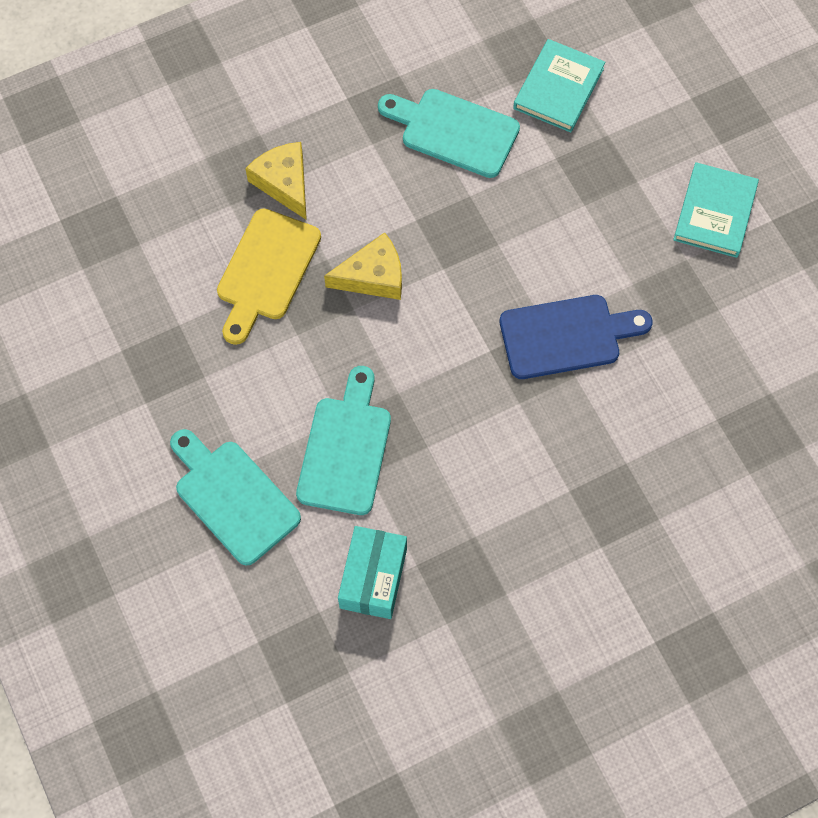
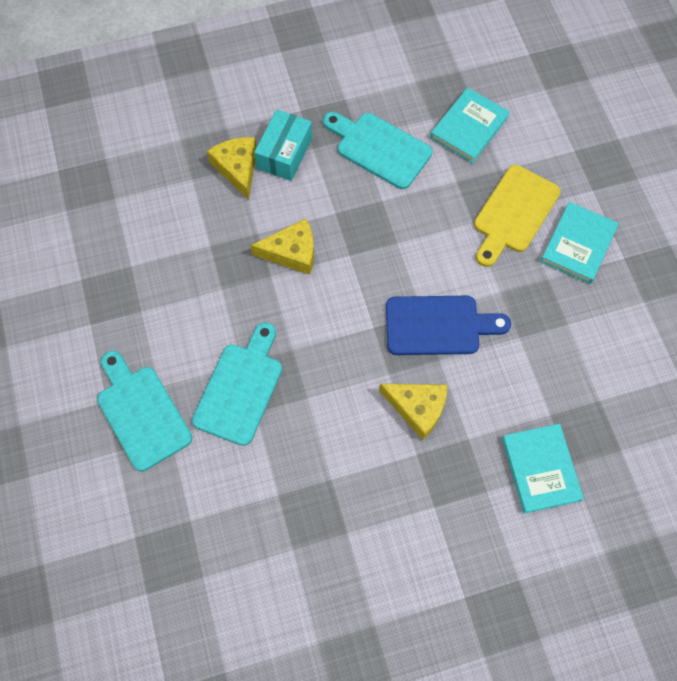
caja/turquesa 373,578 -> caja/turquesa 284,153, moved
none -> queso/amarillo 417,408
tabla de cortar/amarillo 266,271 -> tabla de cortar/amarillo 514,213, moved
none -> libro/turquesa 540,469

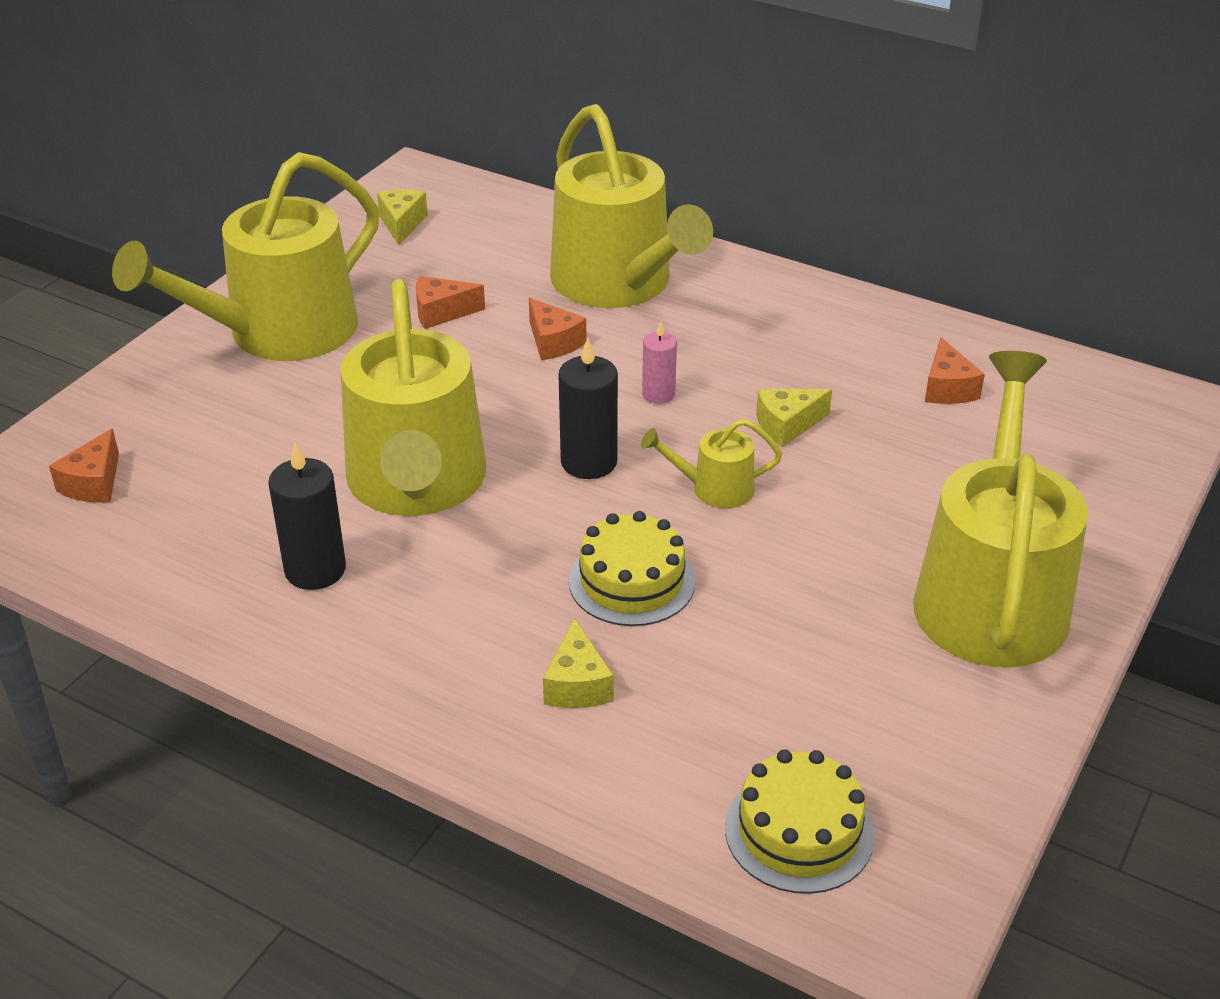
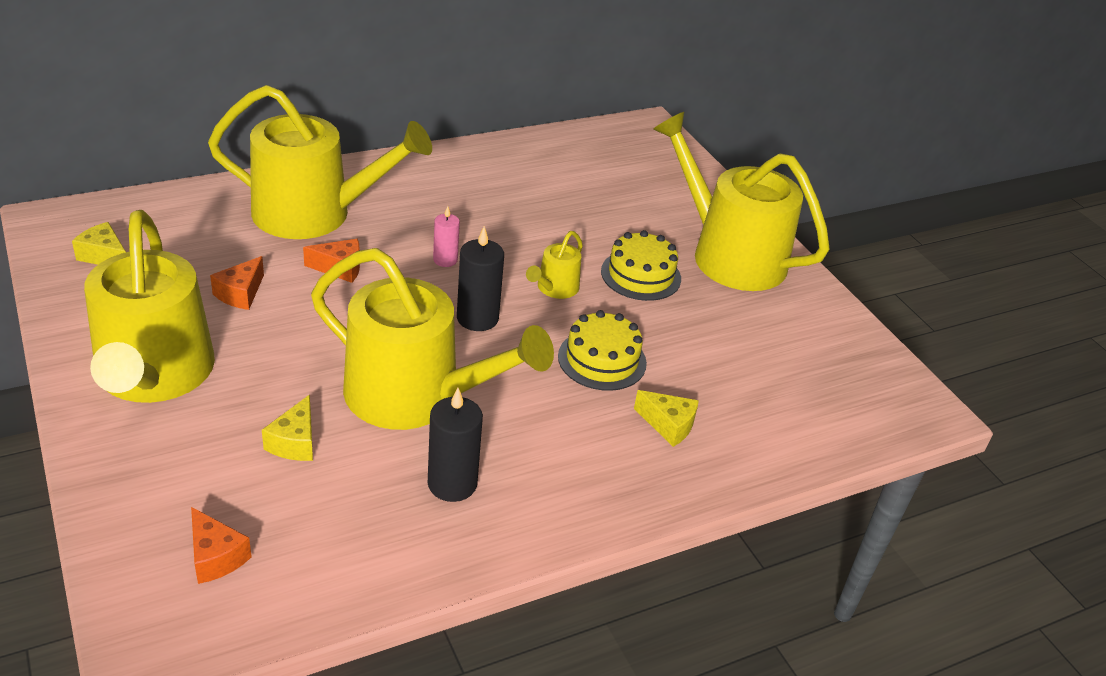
queso/amarillo 787,425 -> queso/amarillo 294,442, moved
tarta/amarillo 799,831 -> tarta/amarillo 641,275, moved
queso/naranja 947,388 -> none

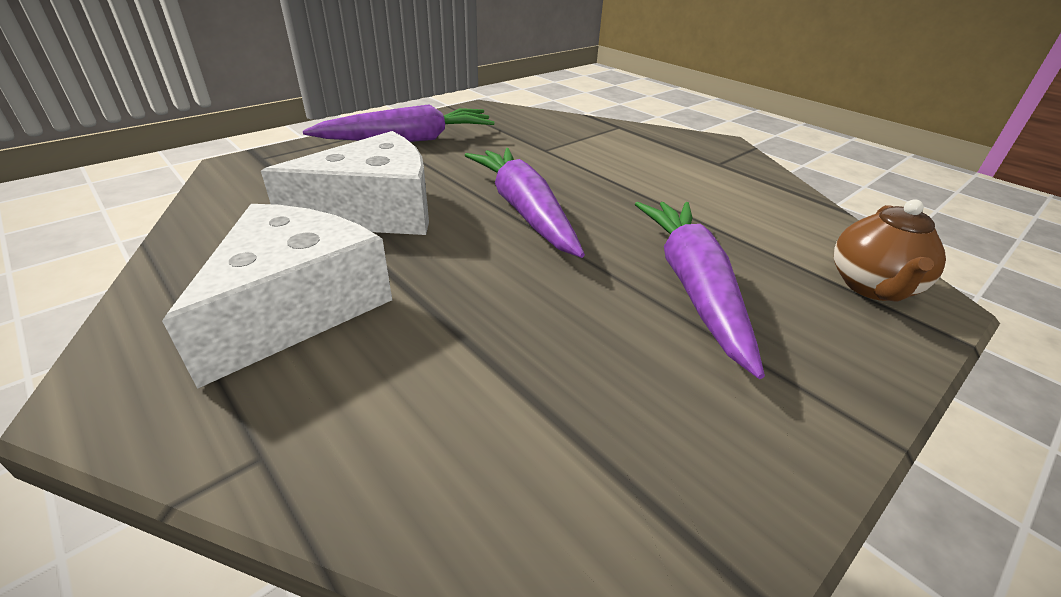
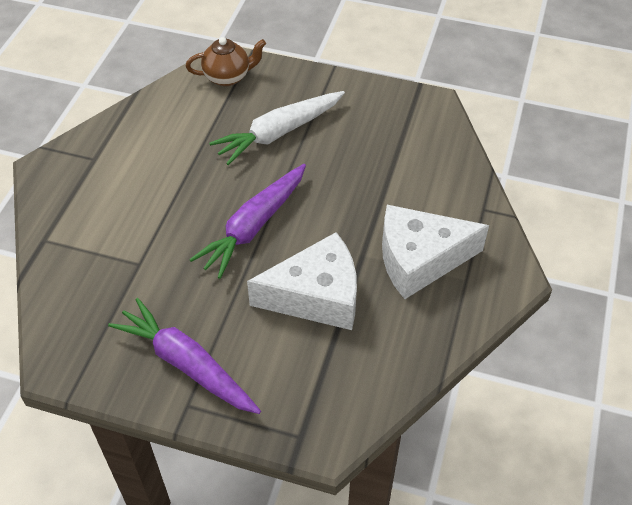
zanahoria/morado 693,286 -> zanahoria/blanco 278,133
queso/blanco 375,211 -> queso/blanco 316,296, 135 degrees clockwise

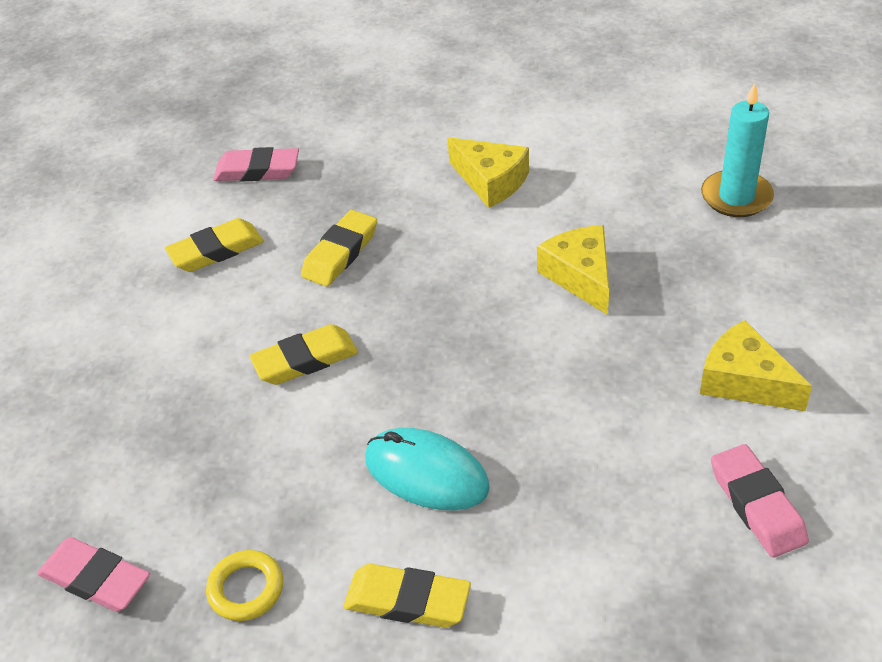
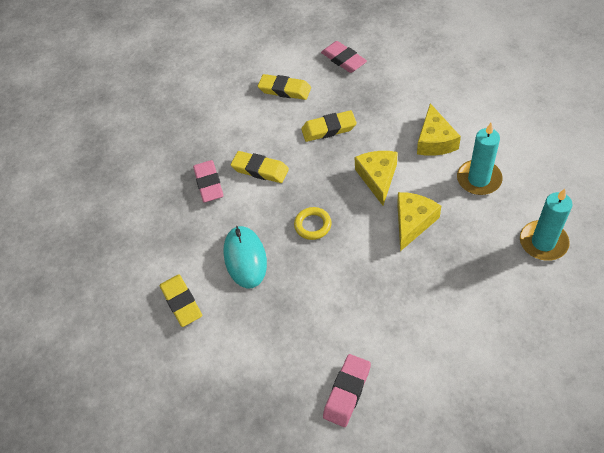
goma de borrar/rosa 96,579 -> goma de borrar/rosa 209,183, moved
anillo/amarillo 246,589 -> anillo/amarillo 313,225, moved
queso/amarillo 744,381 -> queso/amarillo 378,178, moved
none -> vela/turquesa 478,179

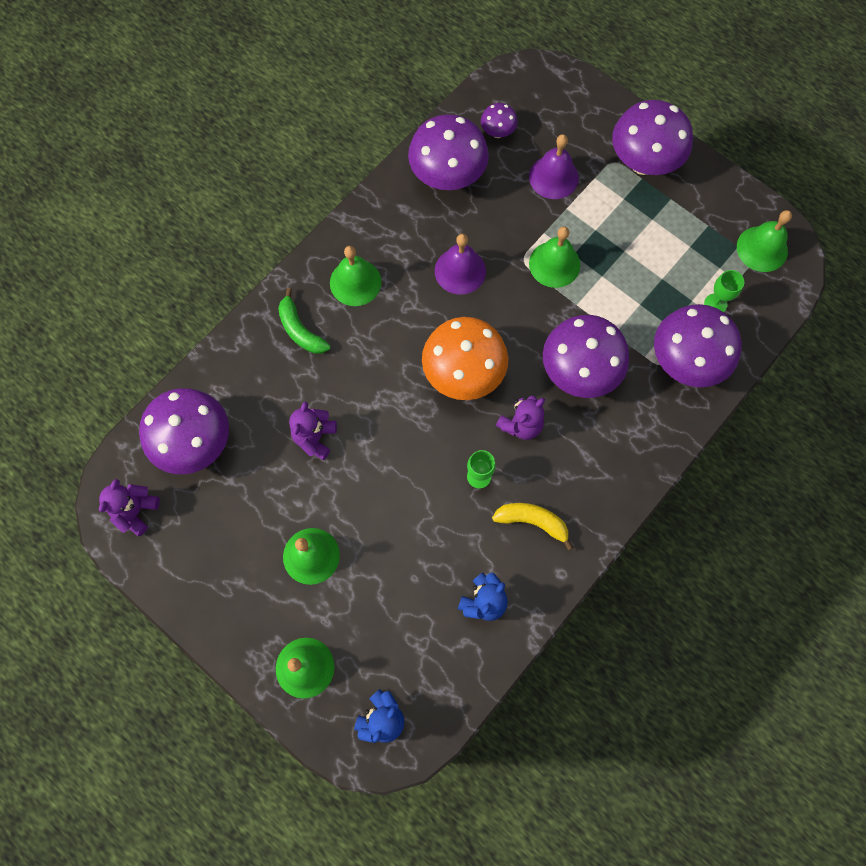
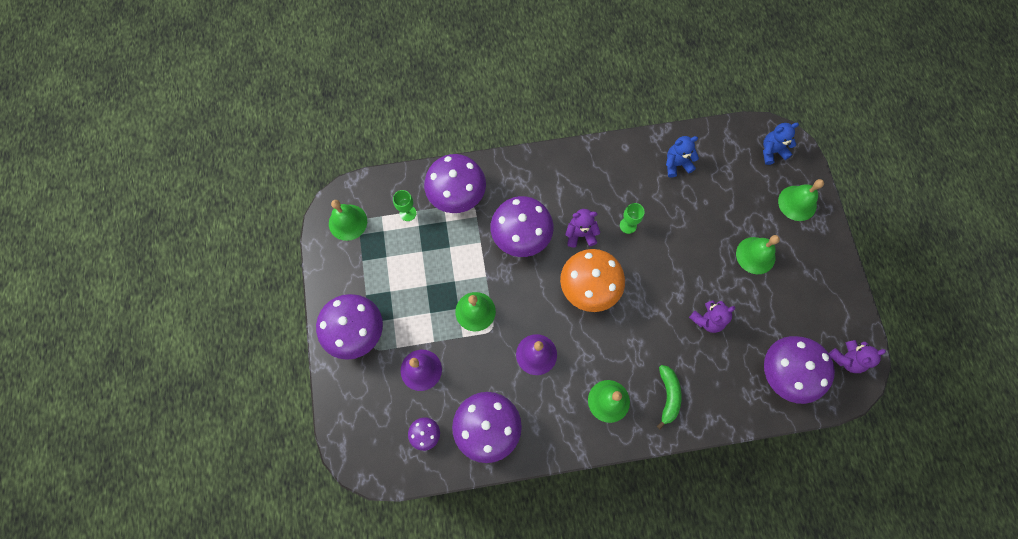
plátano/amarillo 532,522 -> none

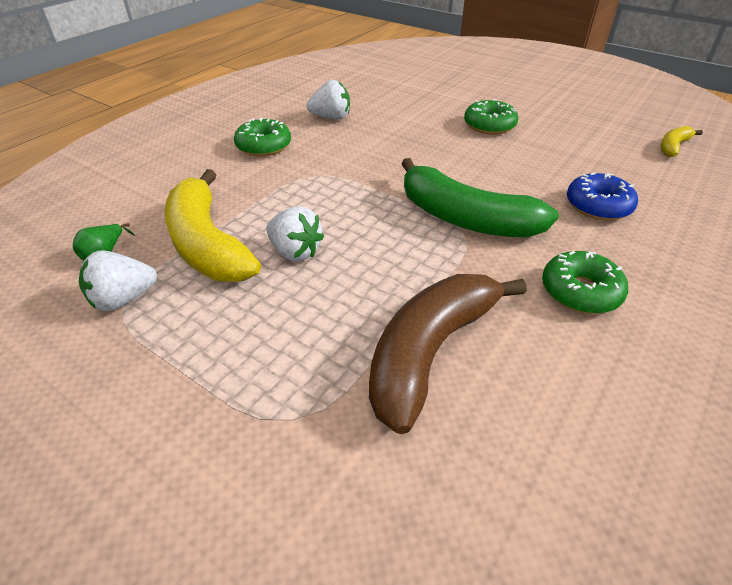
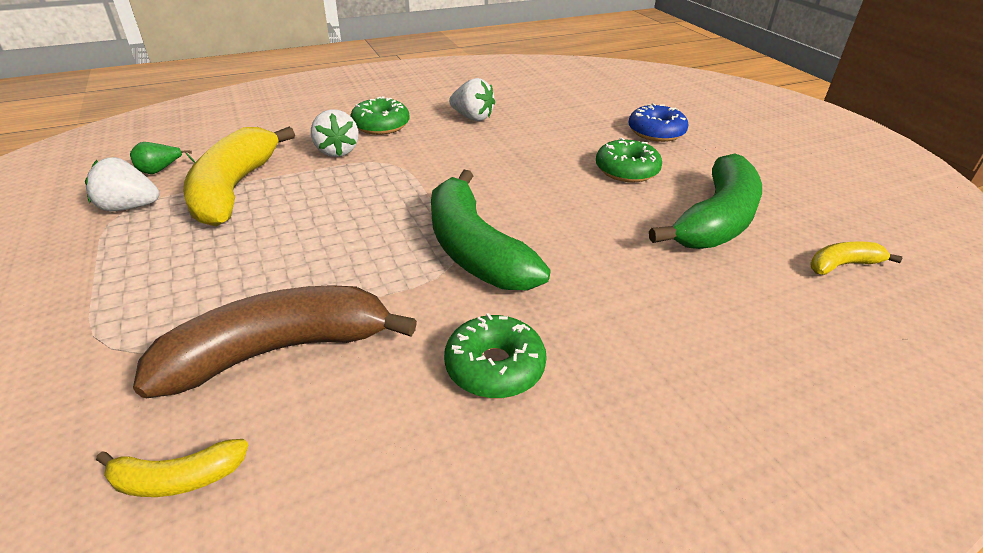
none -> plátano/amarillo 178,478
fresa/blanco 295,252 -> fresa/blanco 337,151, moved
rosquilla/azul 598,206 -> rosquilla/azul 656,132, moved
none -> plátano/verde 716,220

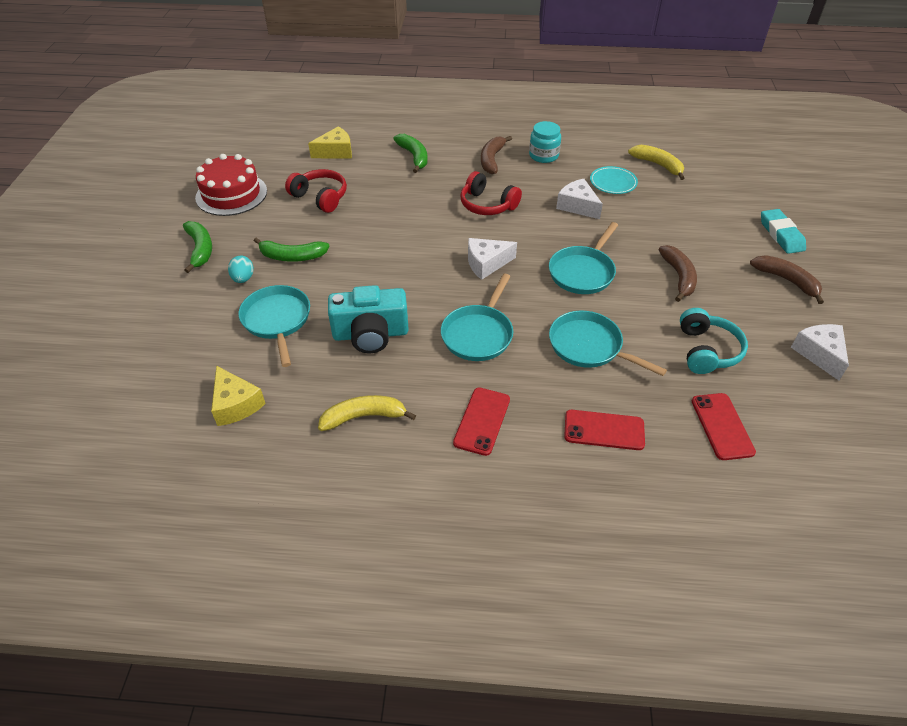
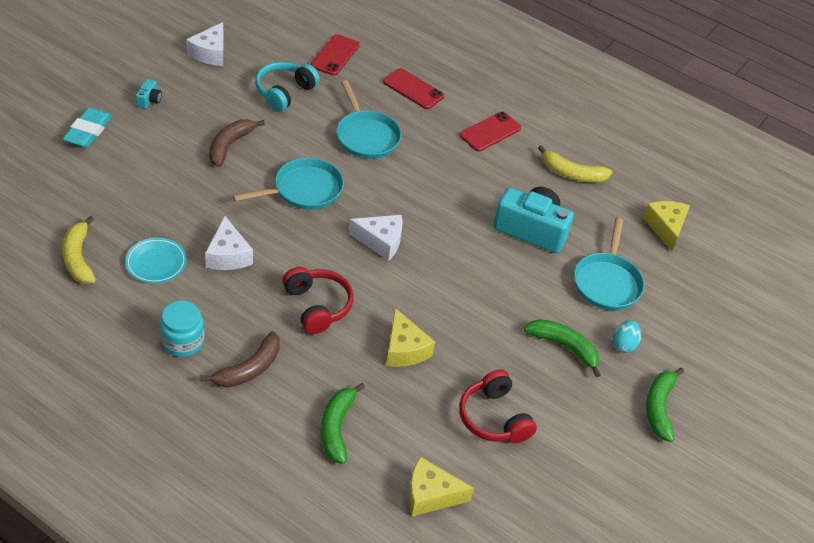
plátano/marrón 786,280 -> cámara/turquesa 149,100
none -> queso/amarillo 404,349
tarta/rojo 231,194 -> none
sartén/turquesa 479,334 -> none

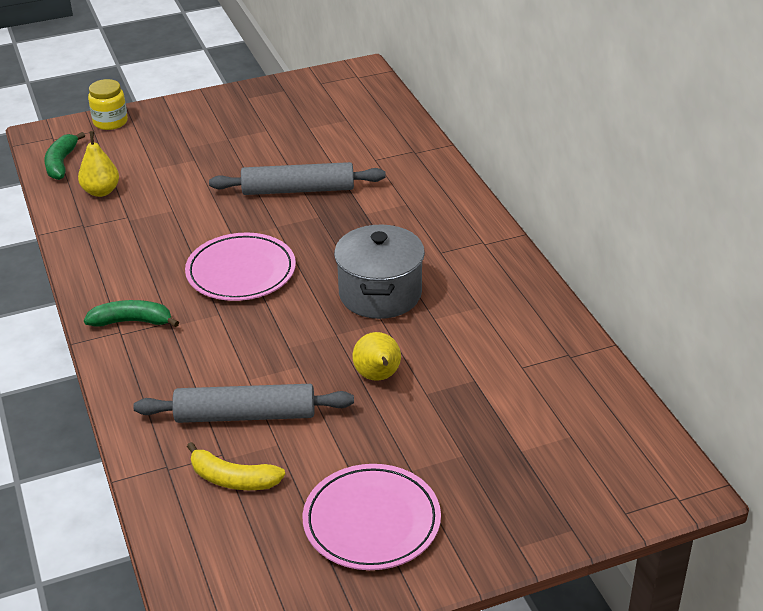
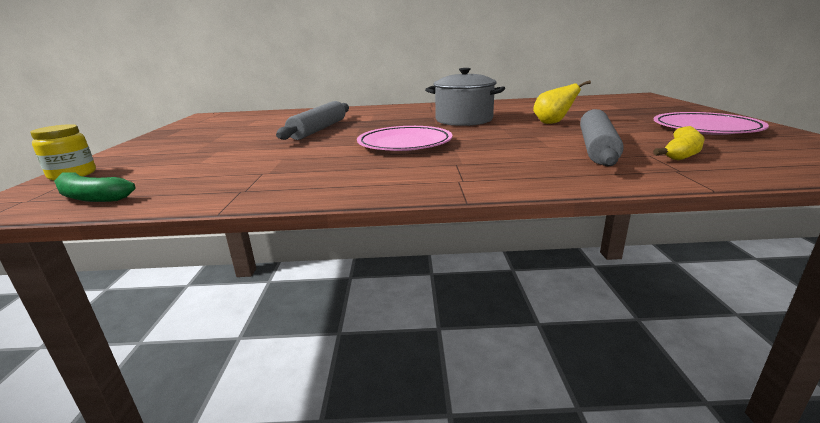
pera/amarillo 101,191 -> none
plátano/verde 132,321 -> none

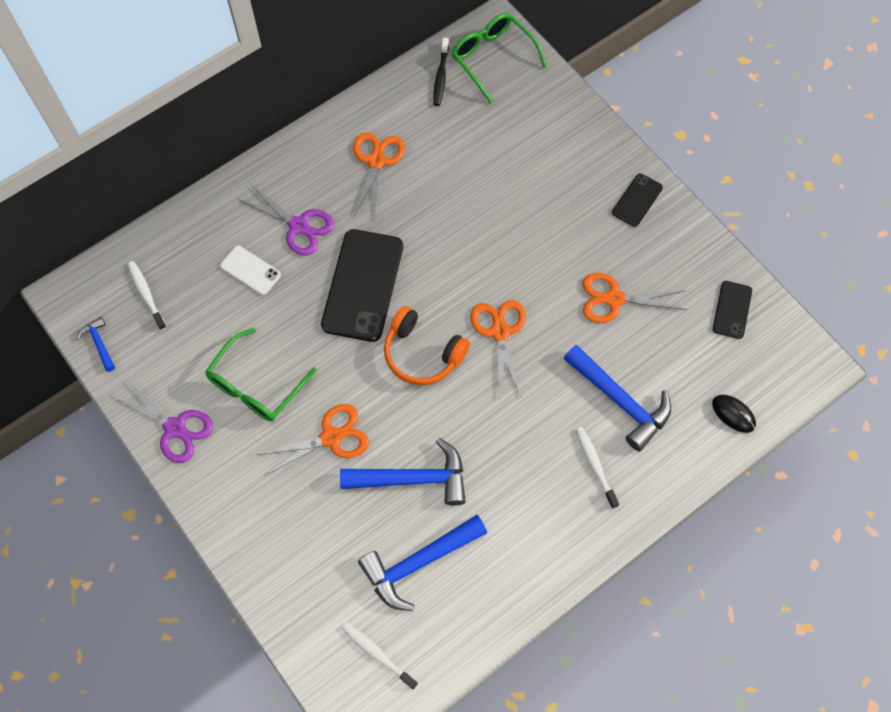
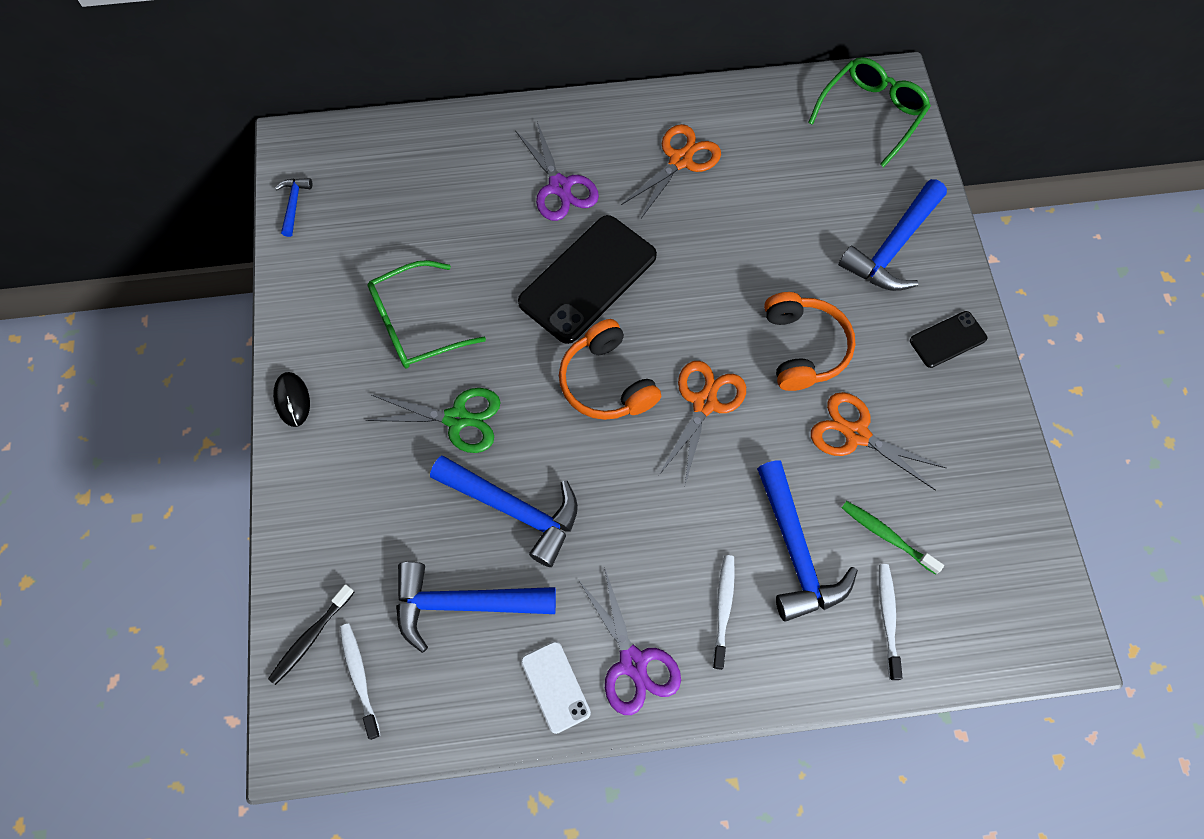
cepillo de dientes/negro 441,76 -> cepillo de dientes/negro 311,637, moved
ratón/negro 733,414 -> ratón/negro 292,400, moved
tijeras/naranja 331,437 -> tijeras/verde 457,418
móvil/blanco 250,270 -> móvil/blanco 555,686, moved
tijeras/morado 175,428 -> tijeras/morado 633,662, moved
none -> auriculares/naranja 803,348
gafas/verde 493,58 -> gafas/verde 871,114, 45 degrees clockwise
none -> martillo/azul 892,247
none -> cepillo de dientes/verde 887,536
cepillo de dientes/blanco 146,295 -> cepillo de dientes/blanco 887,619, moved
móvil/negro 732,309 -> none

